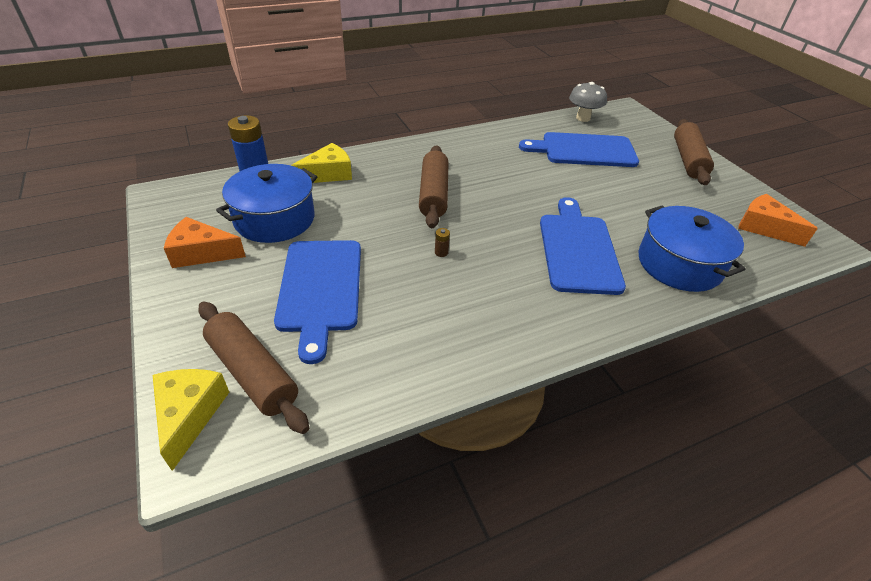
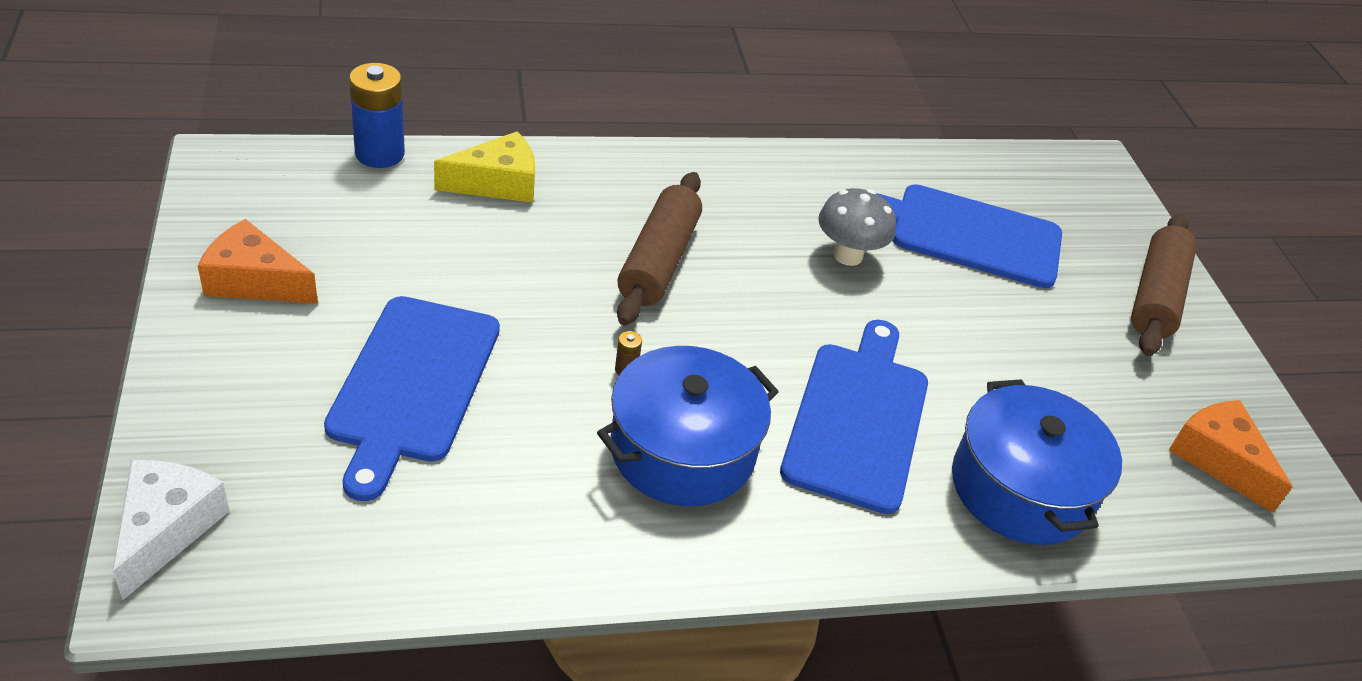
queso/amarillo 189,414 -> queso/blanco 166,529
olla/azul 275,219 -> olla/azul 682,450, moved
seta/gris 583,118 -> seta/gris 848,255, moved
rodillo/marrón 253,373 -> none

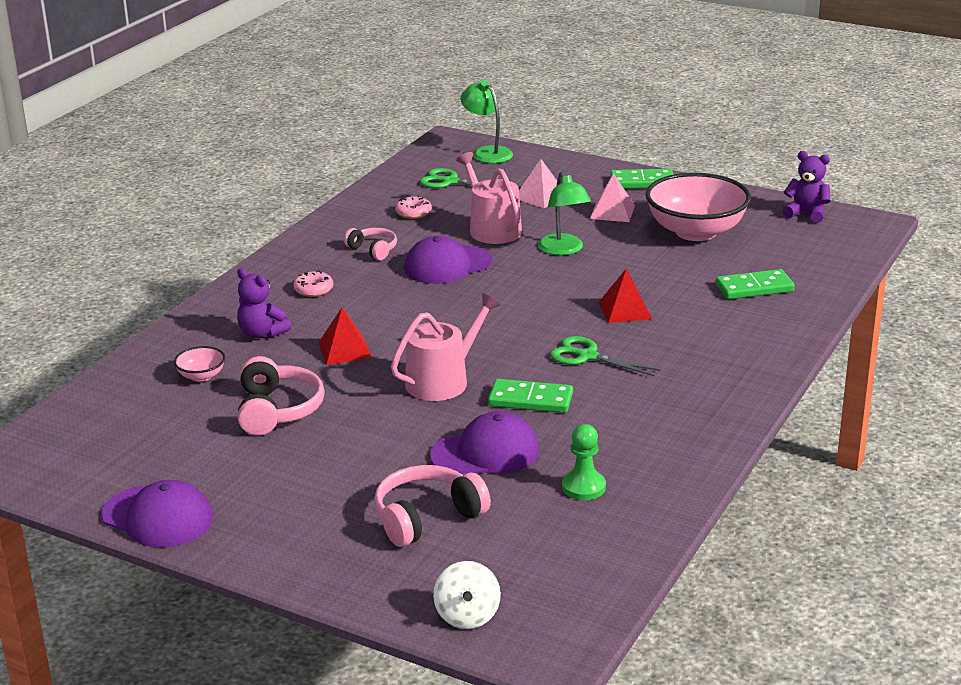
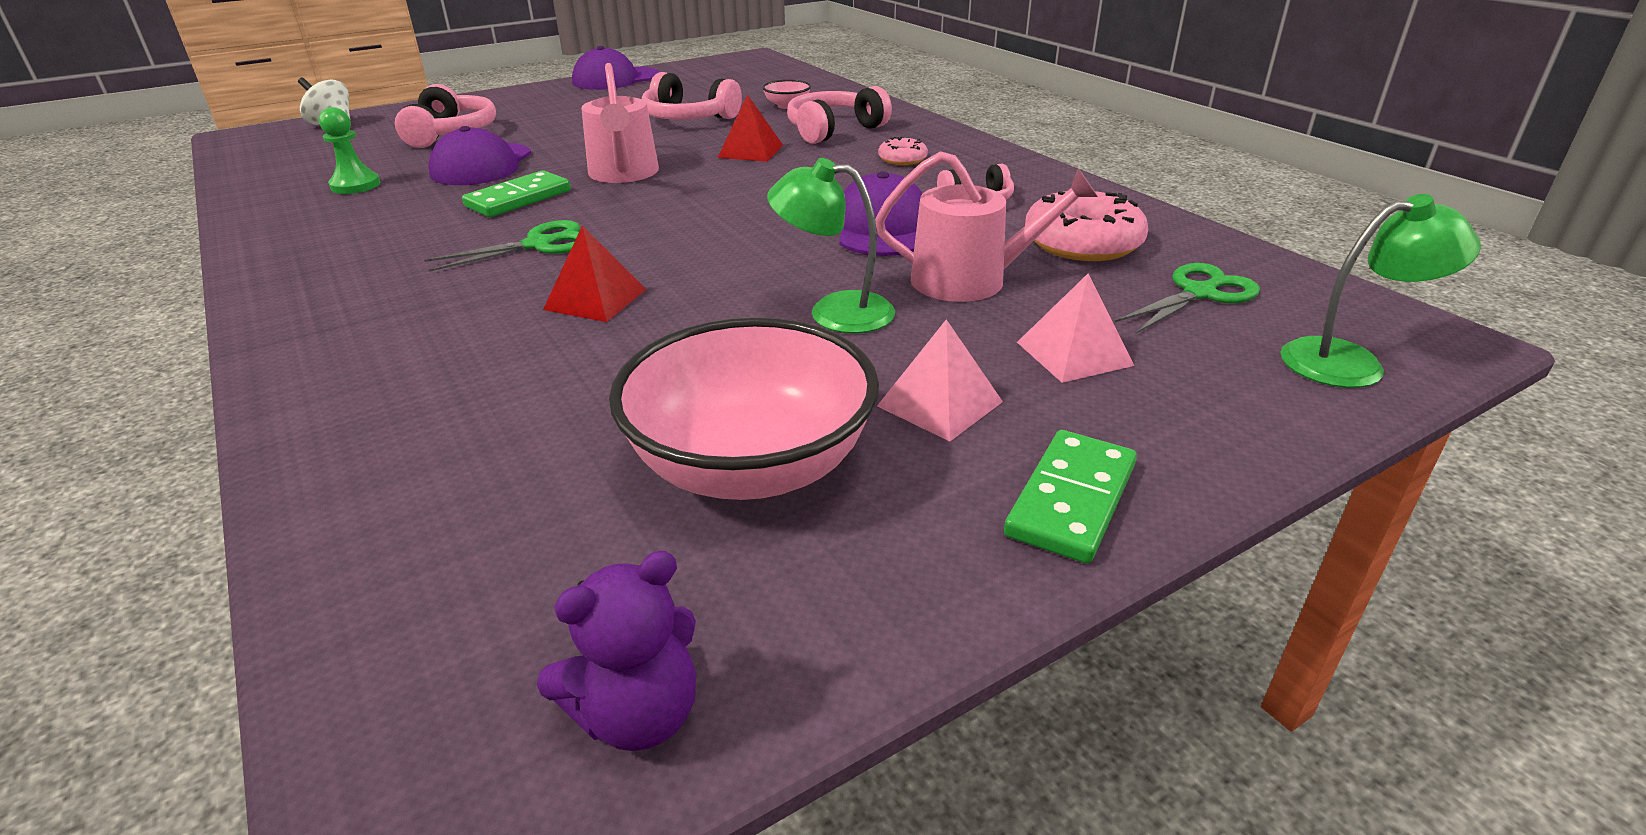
osito/morado 262,333 -> auriculares/rosa 834,130
rosquilla/rosa 413,213 -> rosquilla/rosa 1082,243, x1.92
ficha de dominó/verde 754,288 -> none

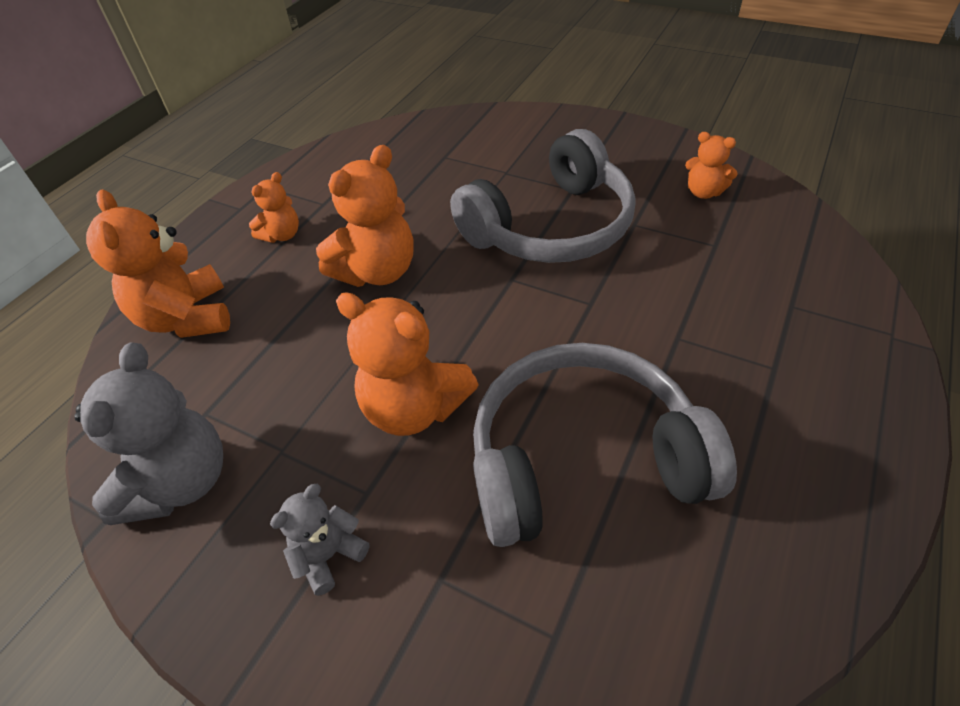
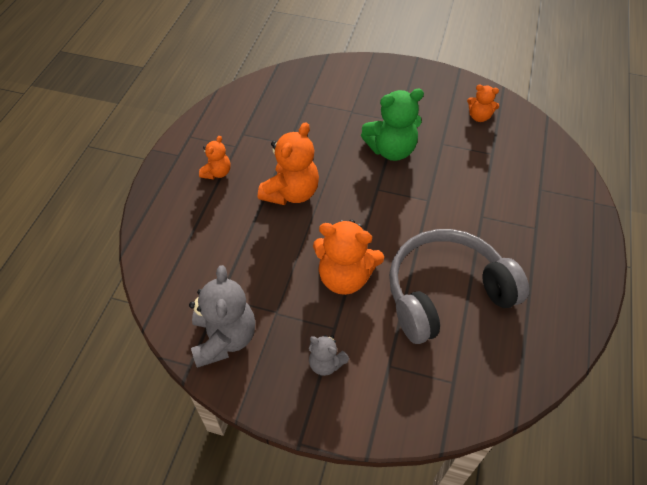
osito/gris 328,555 -> osito/gris 326,363, 90 degrees counterclockwise
auriculares/gris 550,226 -> osito/verde 391,150
osito/naranja 187,318 -> none

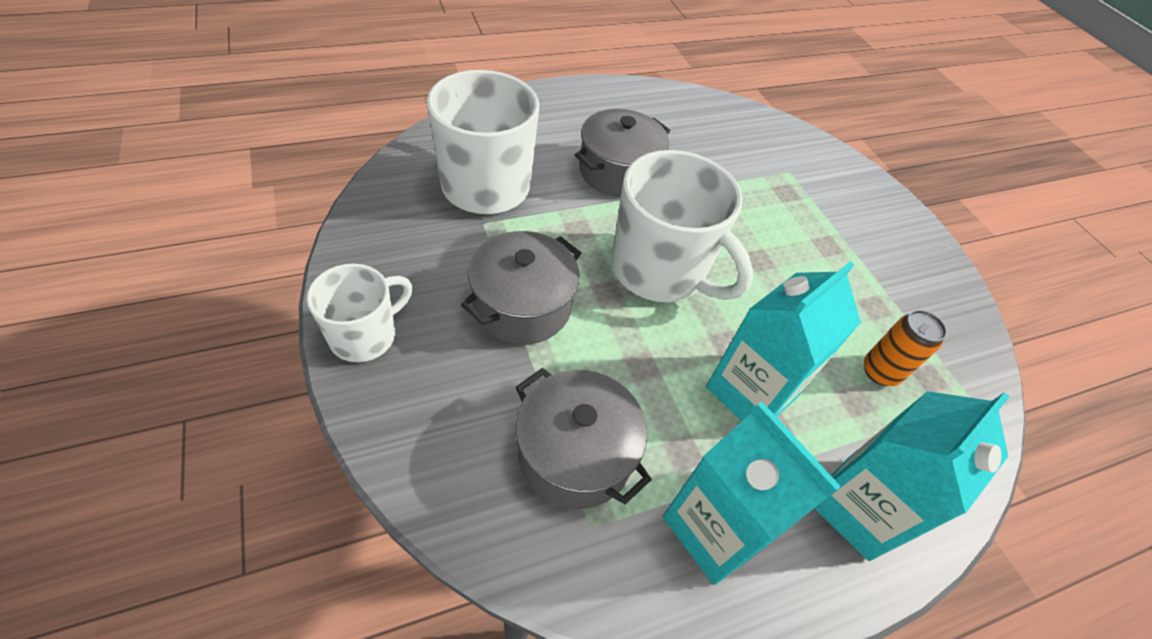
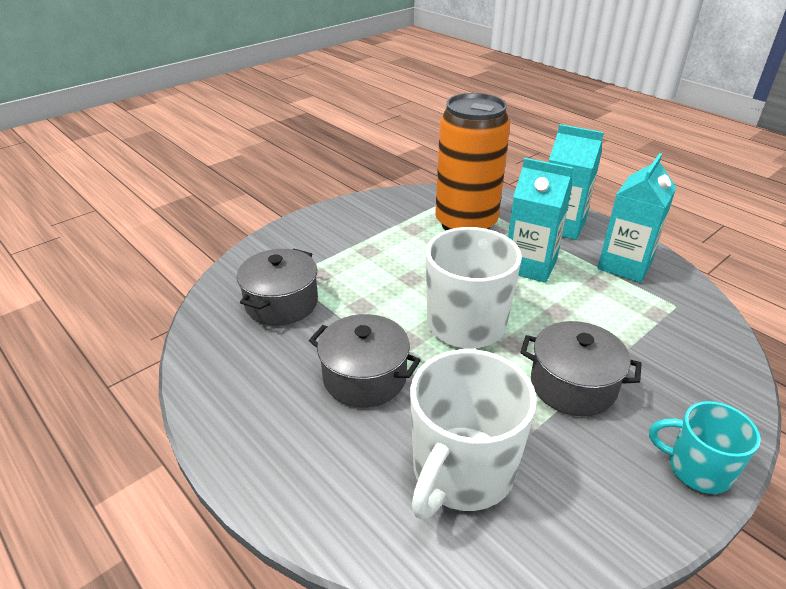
olla/gris 575,454 -> olla/gris 281,303, moved
lata/naranja 880,372 -> lata/naranja 466,224, x2.46
taza/blanco 365,335 -> taza/turquesa 697,469

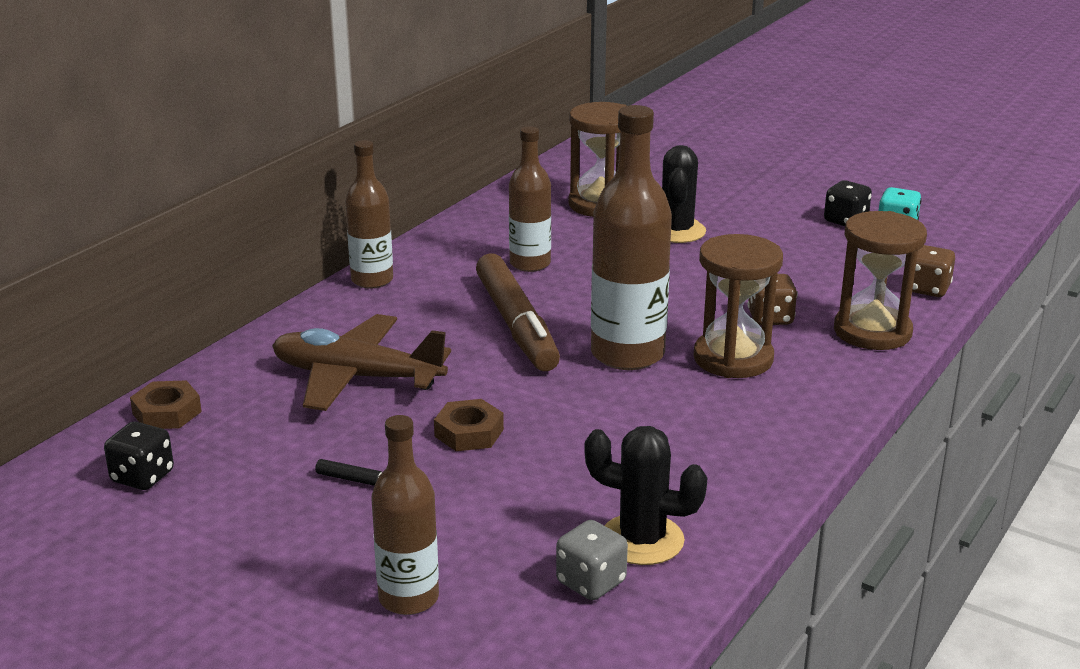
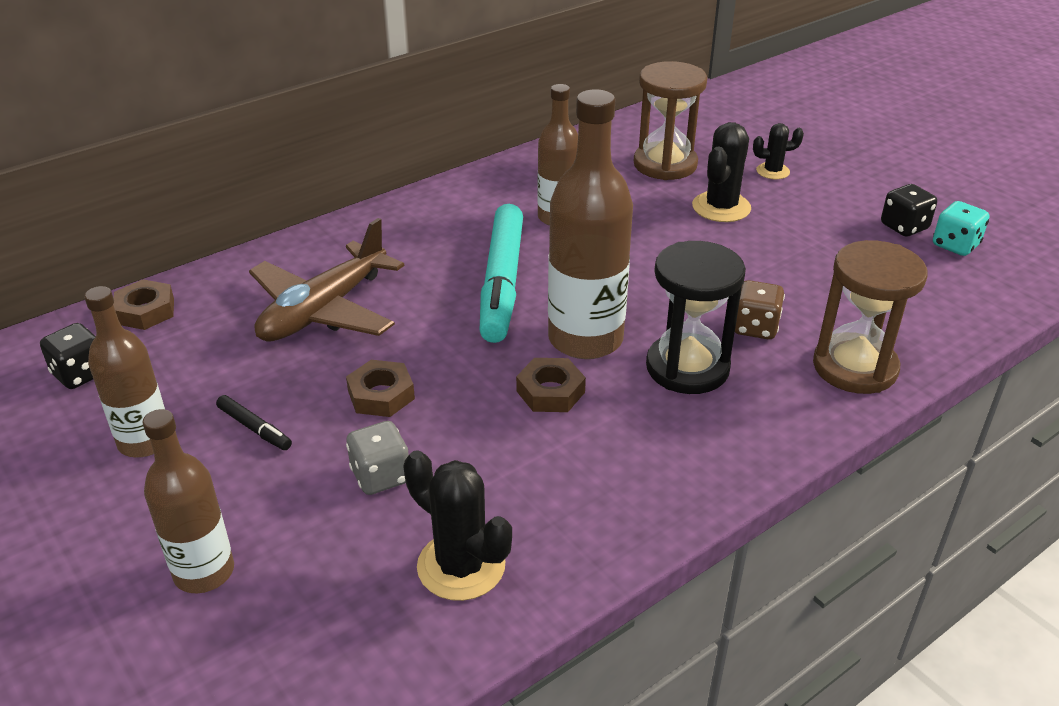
botella/marrón 372,280 -> botella/marrón 145,441, moved
avión/marrón 357,377 -> avión/marrón 324,310, 90 degrees counterclockwise
dado/gris 591,582 -> dado/gris 381,476, moved
rotulador/marrón 516,325 -> rotulador/turquesa 502,283
none -> tuerca/marrón 550,392
reloj de arena/marrón 733,358 -> reloj de arena/negro 687,368
none -> cactus/negro 772,171
dado/marrón 927,289 -> none

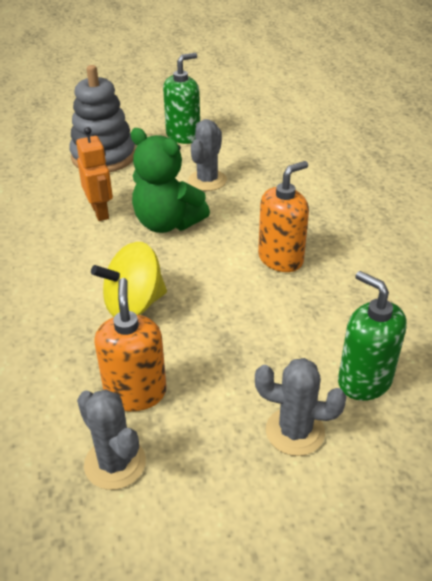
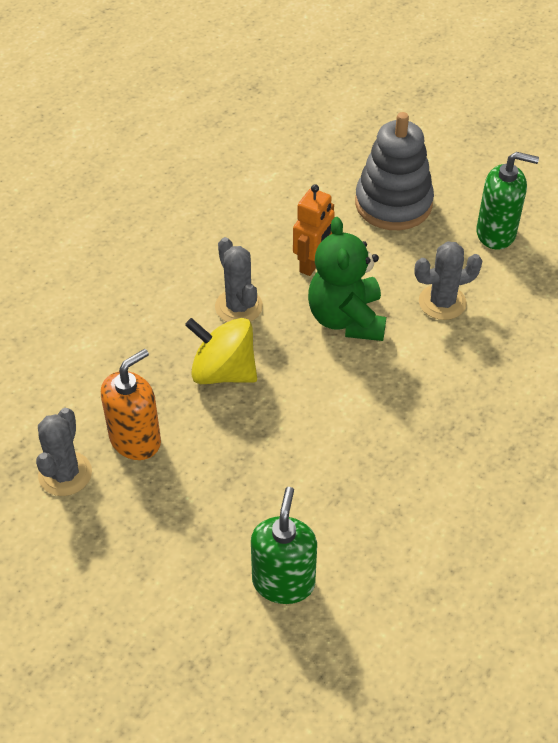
cactus/gris 295,431 -> cactus/gris 238,307, moved
dispensador de jabón/naranja 281,259 -> none

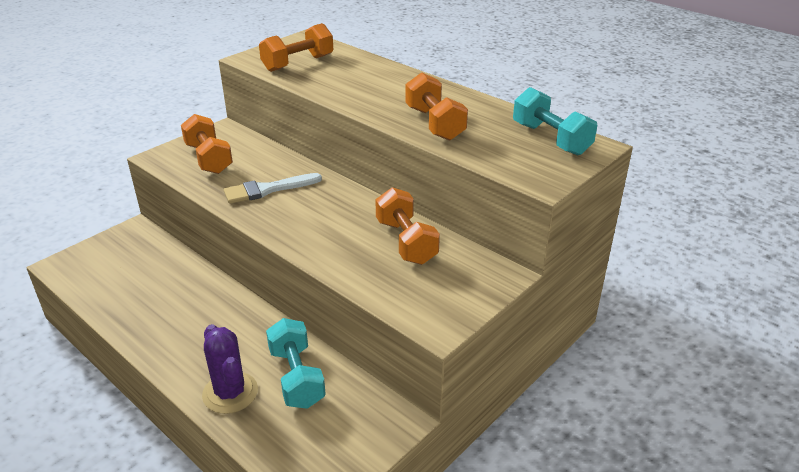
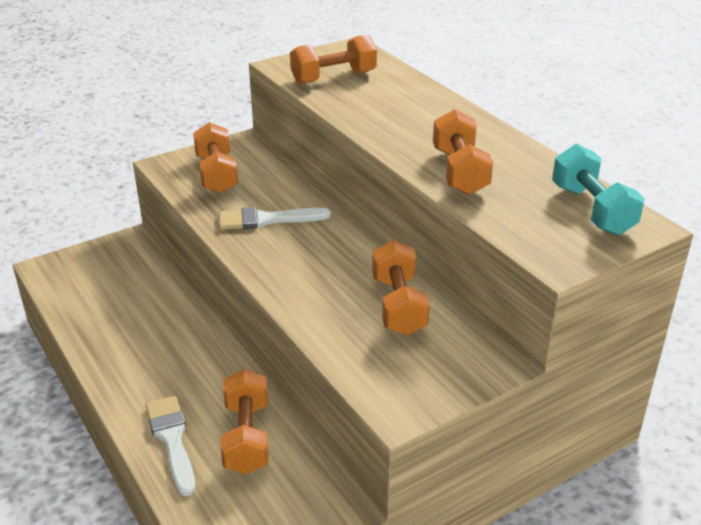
cactus/morado 230,393 -> pincel/blanco 172,440
mancuerna/turquesa 296,377 -> mancuerna/naranja 246,437

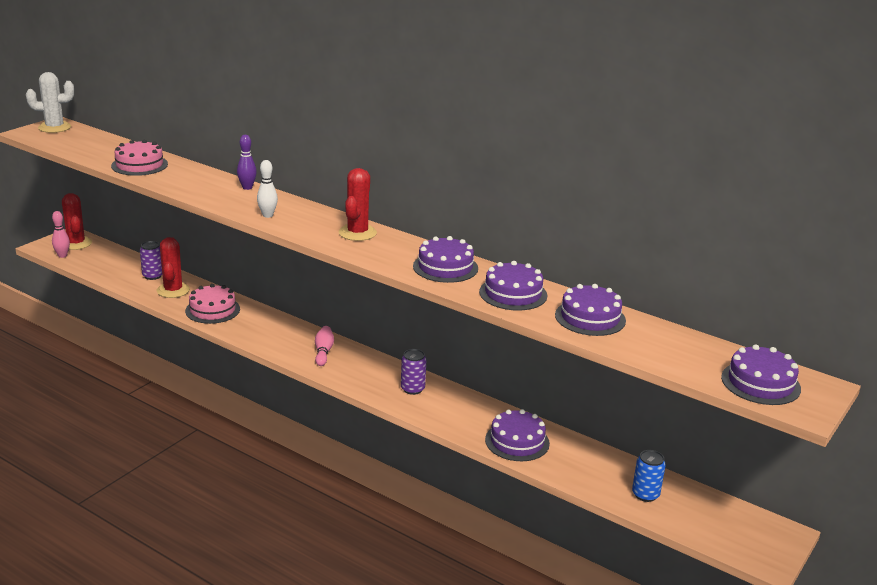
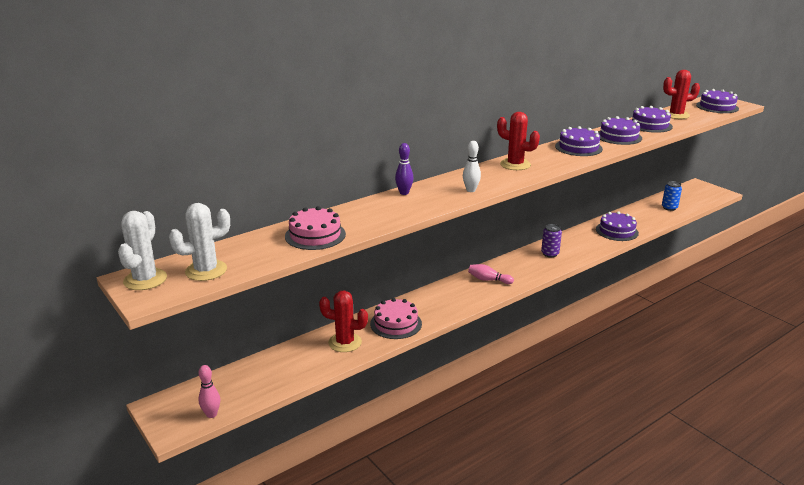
none -> cactus/blanco 206,270
cactus/rojo 76,243 -> cactus/rojo 676,115, moved
lata/morado 153,276 -> none

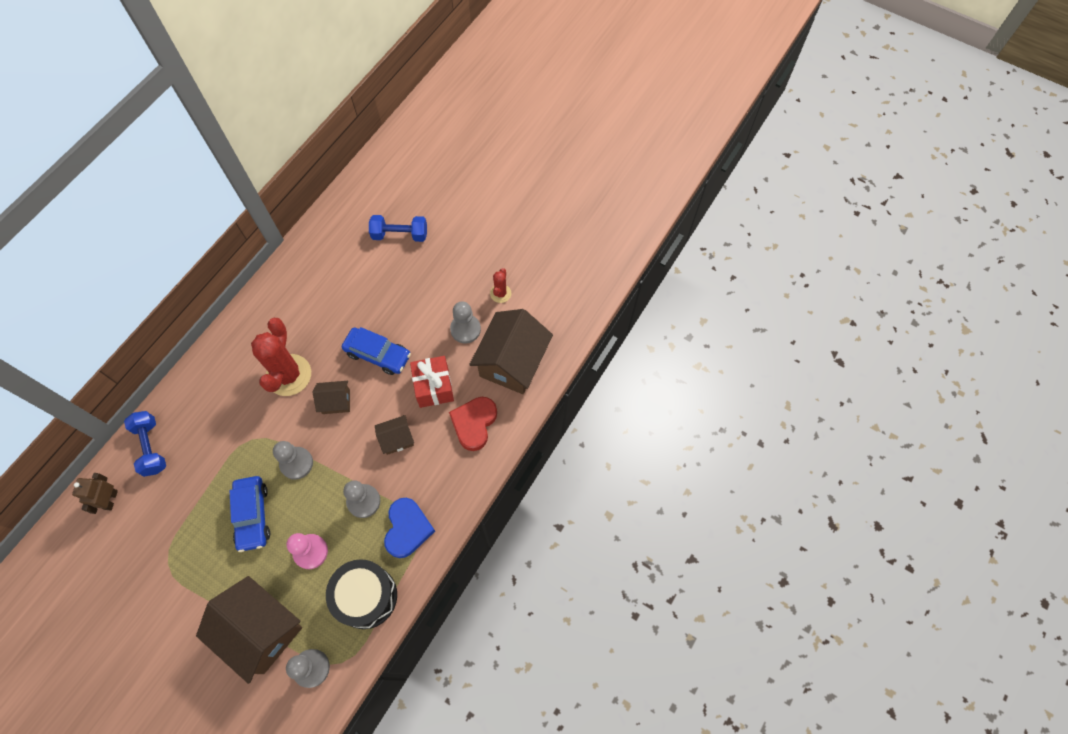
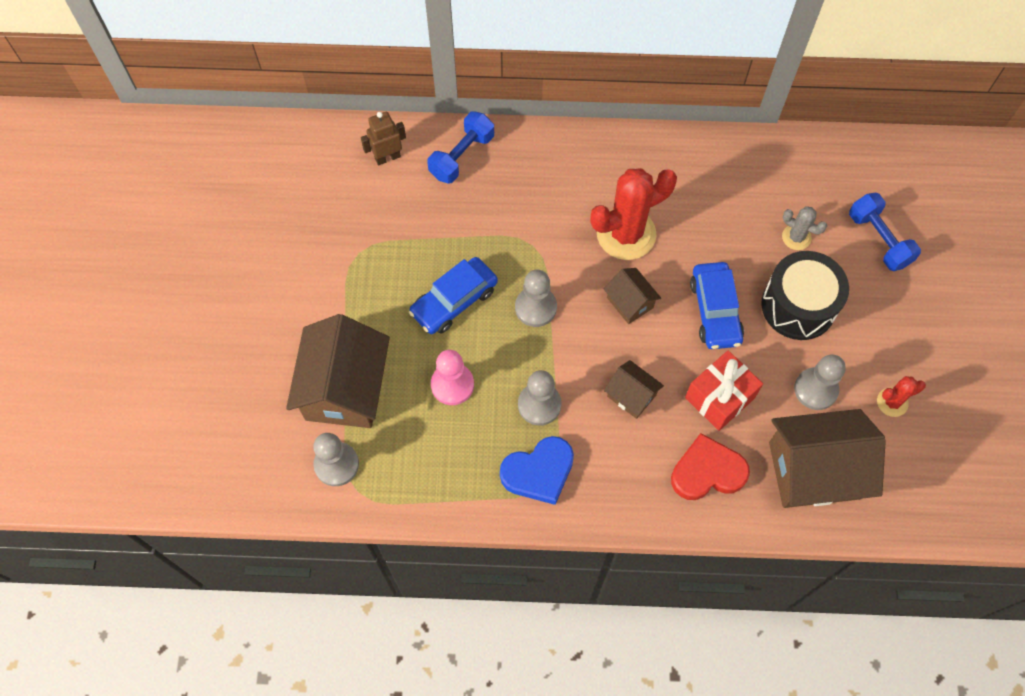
tambor/negro 366,596 -> tambor/negro 798,306, moved
none -> cactus/gris 796,237

